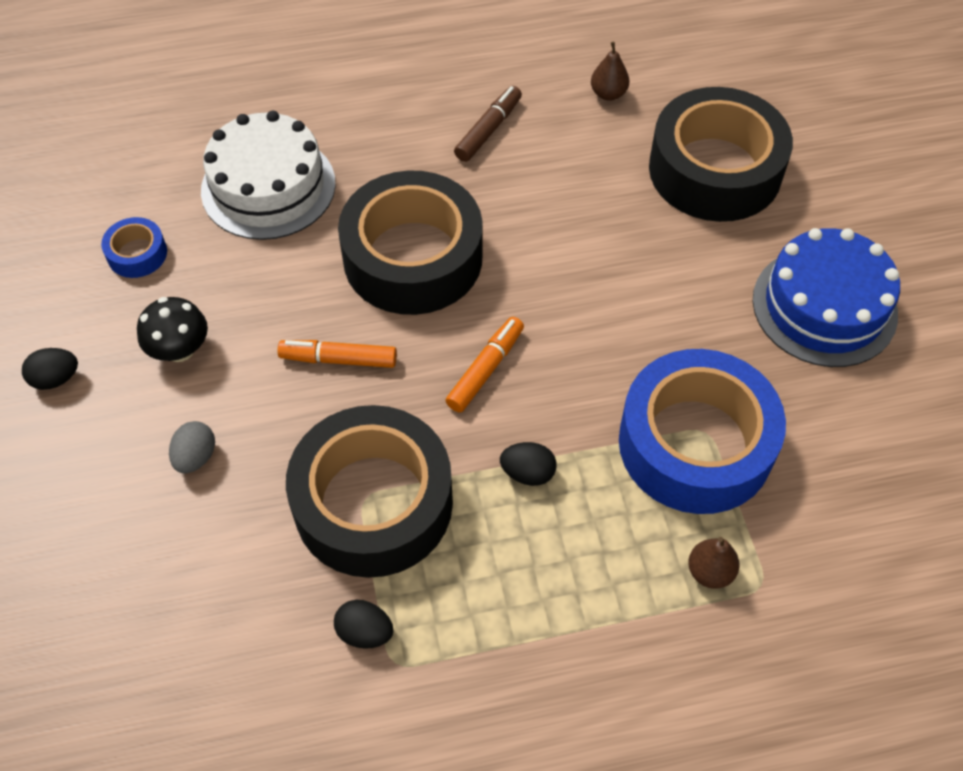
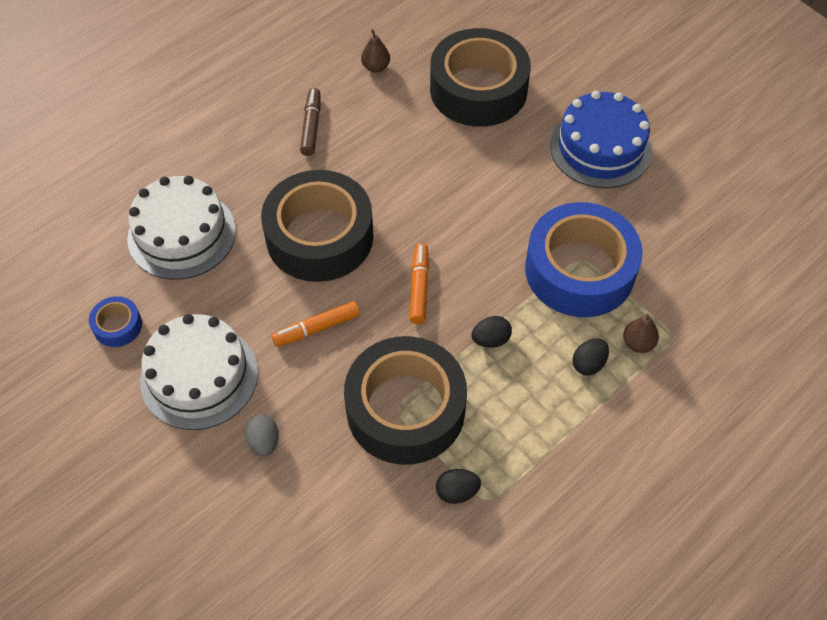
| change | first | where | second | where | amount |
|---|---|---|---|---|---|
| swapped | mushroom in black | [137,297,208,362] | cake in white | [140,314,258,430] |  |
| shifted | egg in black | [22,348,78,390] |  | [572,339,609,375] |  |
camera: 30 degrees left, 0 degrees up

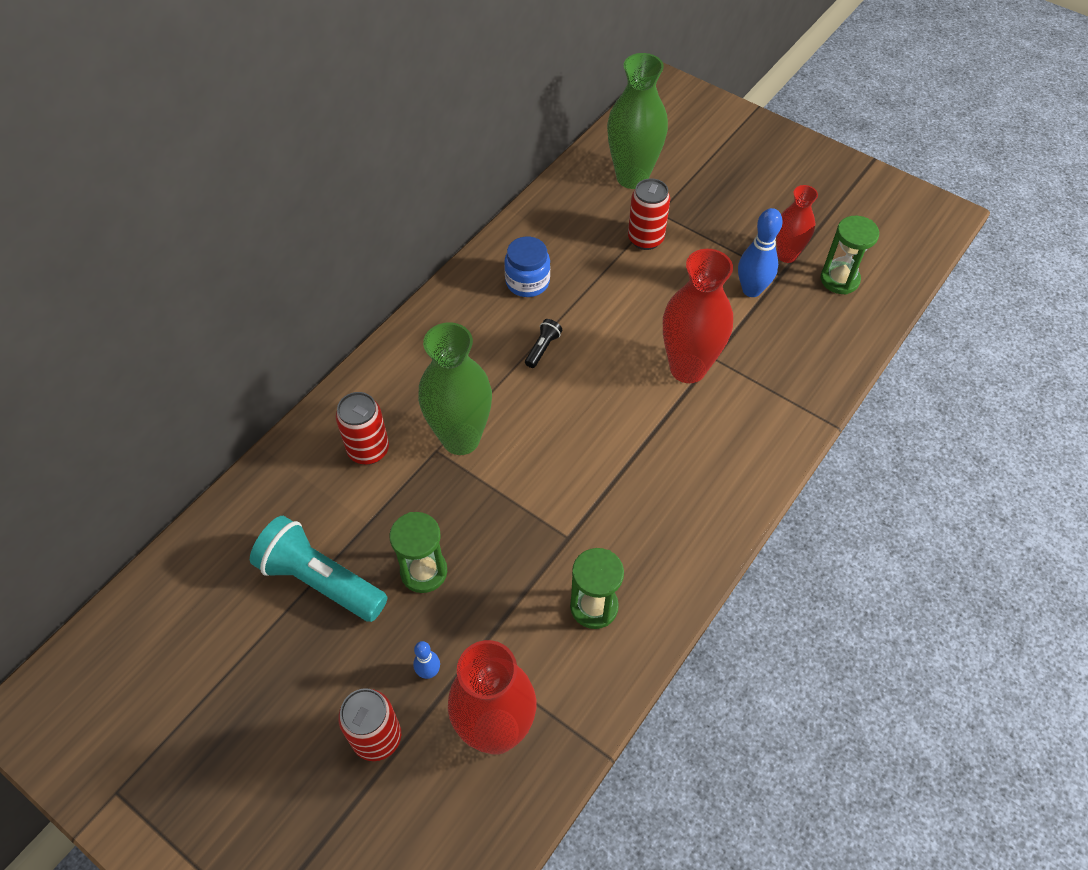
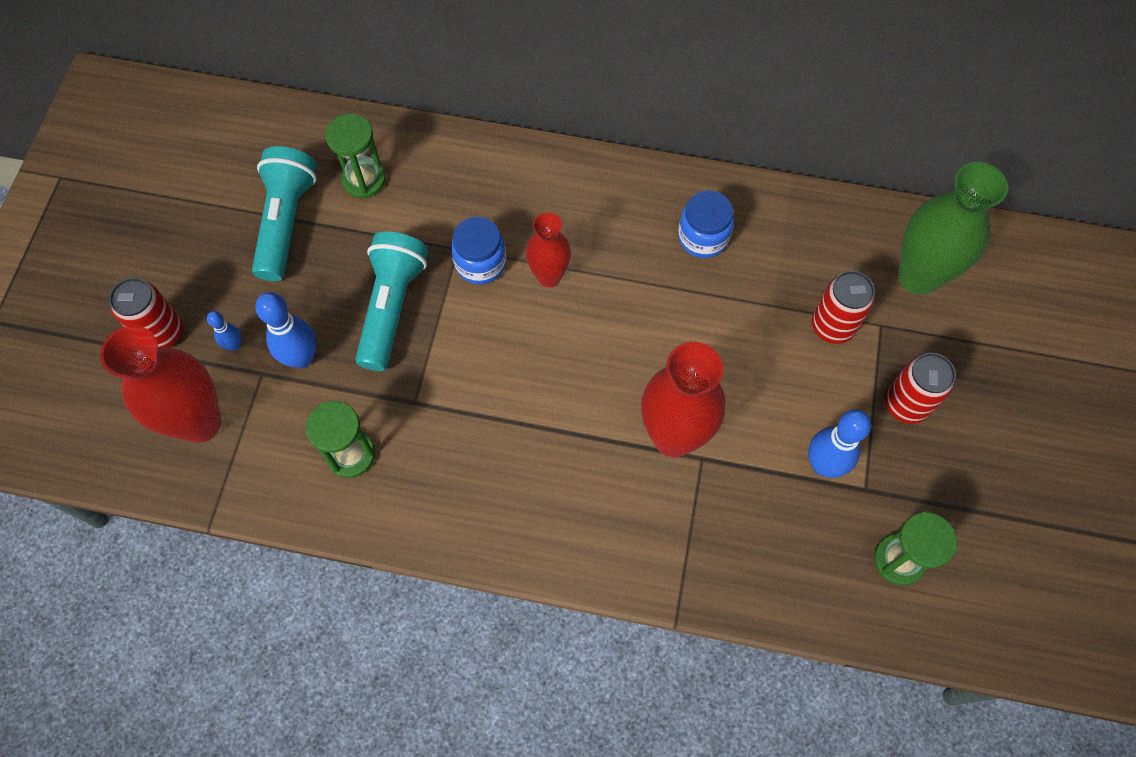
| change | first | where | second | where | amount |
|---|---|---|---|---|---|
| new |  |  | bowling pin in blue | [255,292,317,368] |  |
| shifted | hourglass in green | [389,512,447,593] |  | [325,114,386,199] |  |
| new |  |  | flashlight in turquoise | [355,231,428,371] |  |
| swapped | vase in green | [418,322,492,455] | jar in blue | [451,217,506,284] |  |
| shifted | vase in red | [776,185,818,263] |  | [526,212,571,288] |  |
| shifted | can in red | [336,392,389,465] |  | [885,353,956,424] |  |
| gone | flashlight in black | [525,319,562,368] |  |  |  |
camera: 65 degrees right, 10 degrees up

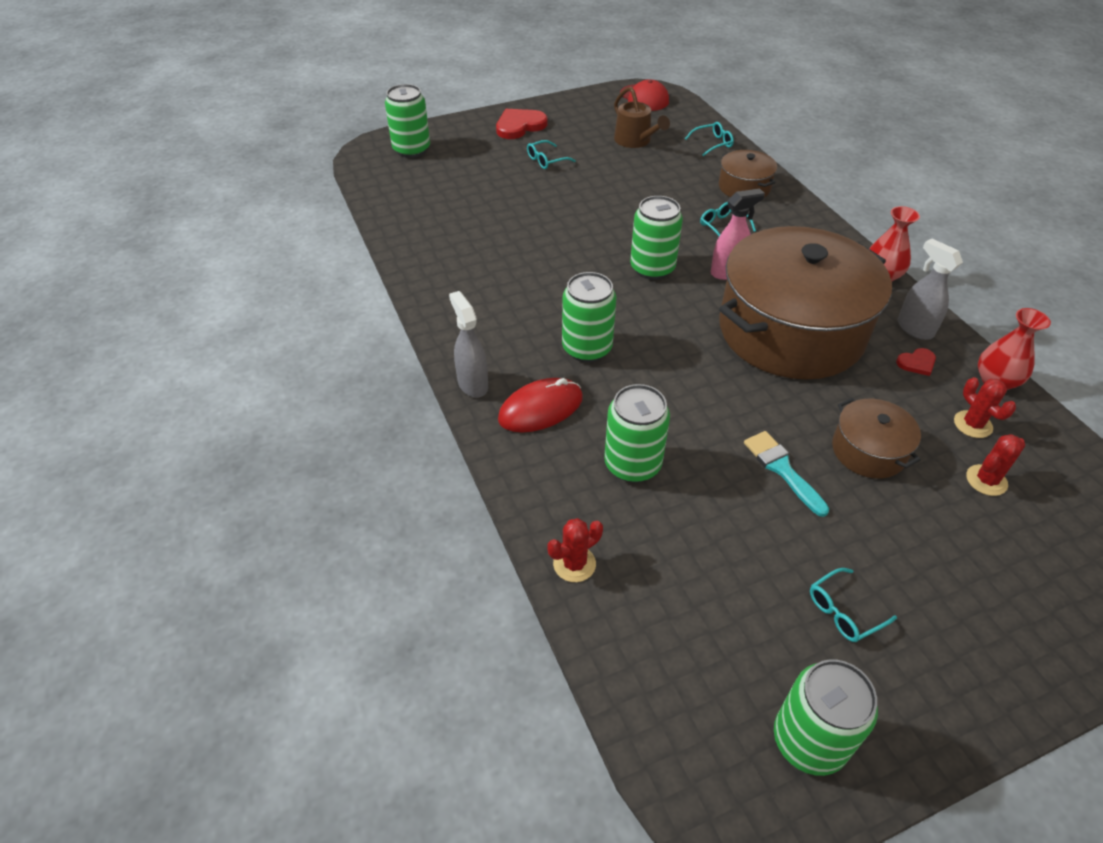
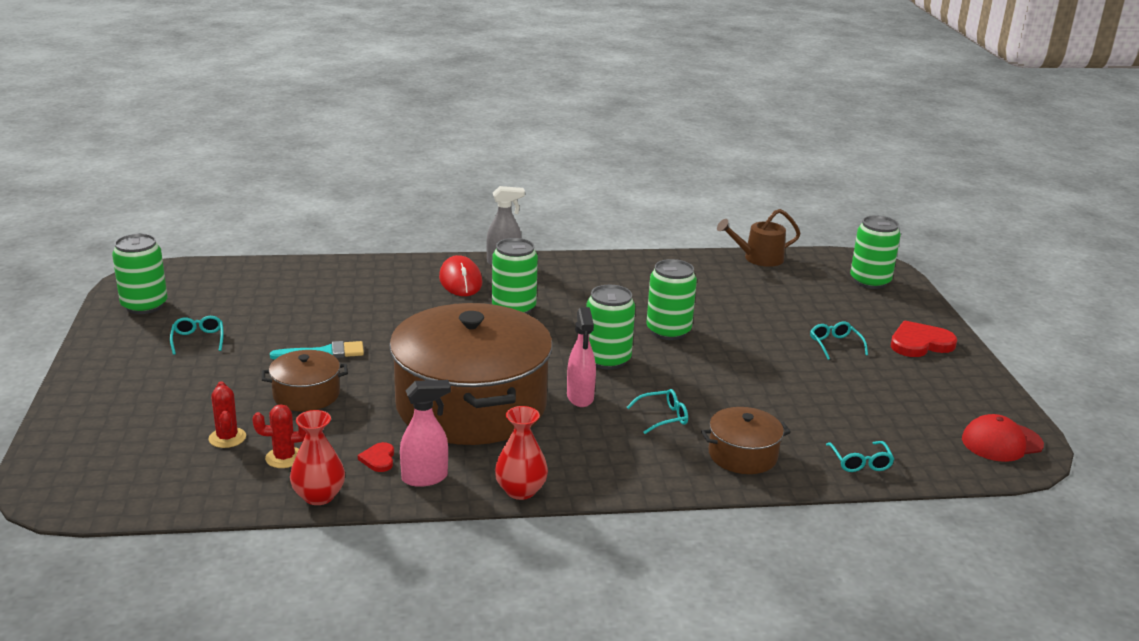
| change | first | where | second | where | amount |
|---|---|---|---|---|---|
| repainted | spray bottle in grey | [898,238,963,340] | spray bottle in pink | [400,380,451,487] |  |
| shifted | can in green | [604,384,670,483] |  | [646,259,697,340] |  |
| shifted | watering can in brown | [614,87,670,148] |  | [717,209,801,267] |  |
| rotated | heart in red | [496,109,547,139] |  | [891,321,957,357] | 90 degrees counterclockwise |
| gone | cactus in red | [548,518,603,582] |  |  |  |
camera: 105 degrees right, 20 degrees down

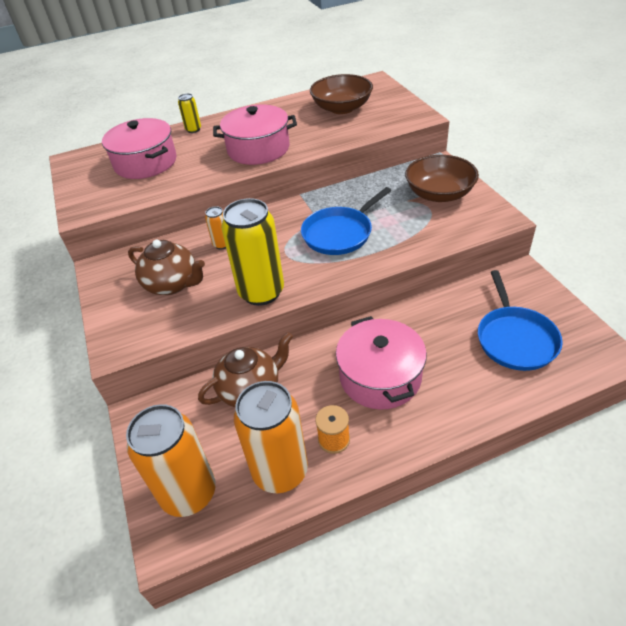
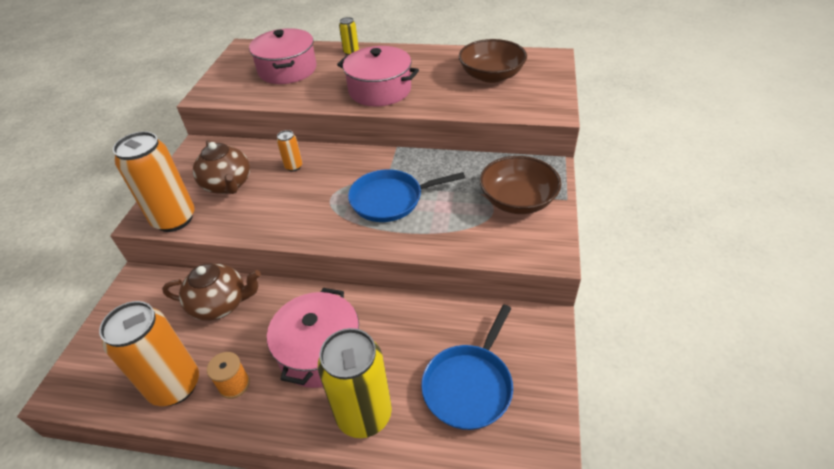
| change | first | where | second | where | amount |
|---|---|---|---|---|---|
| shifted | can in orange | [126,404,216,517] |  | [113,131,195,232] |  |
| shifted | can in yellow | [221,198,284,306] |  | [318,328,392,438] |  |
camera: 30 degrees right, 0 degrees up

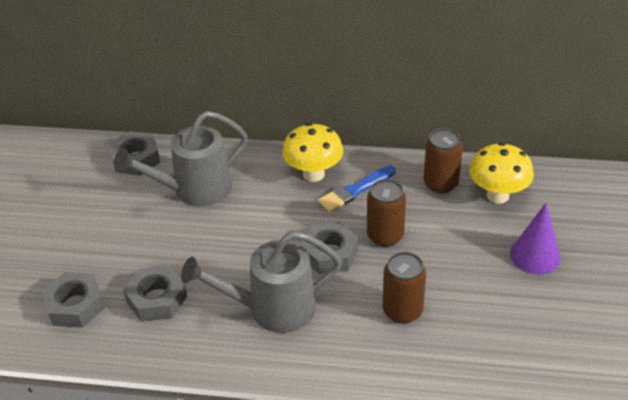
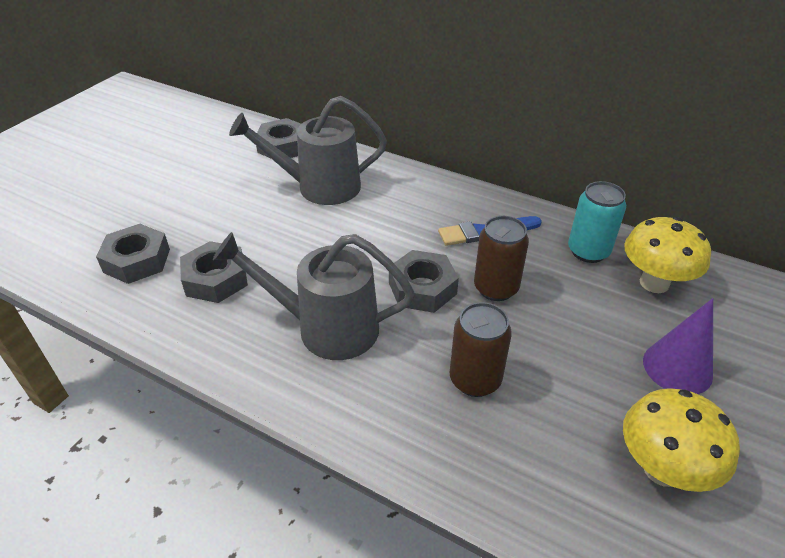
| change | first | where | second | where | amount |
|---|---|---|---|---|---|
| repainted | can in brown | [423,128,463,194] | can in turquoise | [568,181,626,263] |  |
| shifted | mushroom in yellow | [282,123,343,182] |  | [623,388,740,492] |  |
camera: 20 degrees right, 0 degrees up

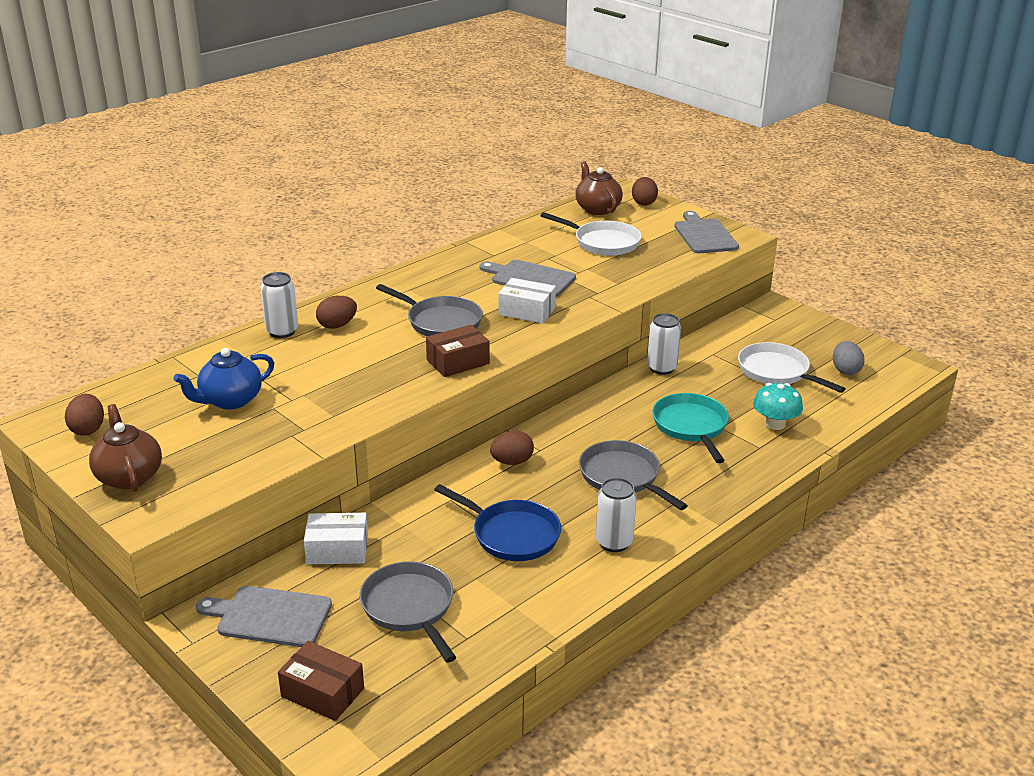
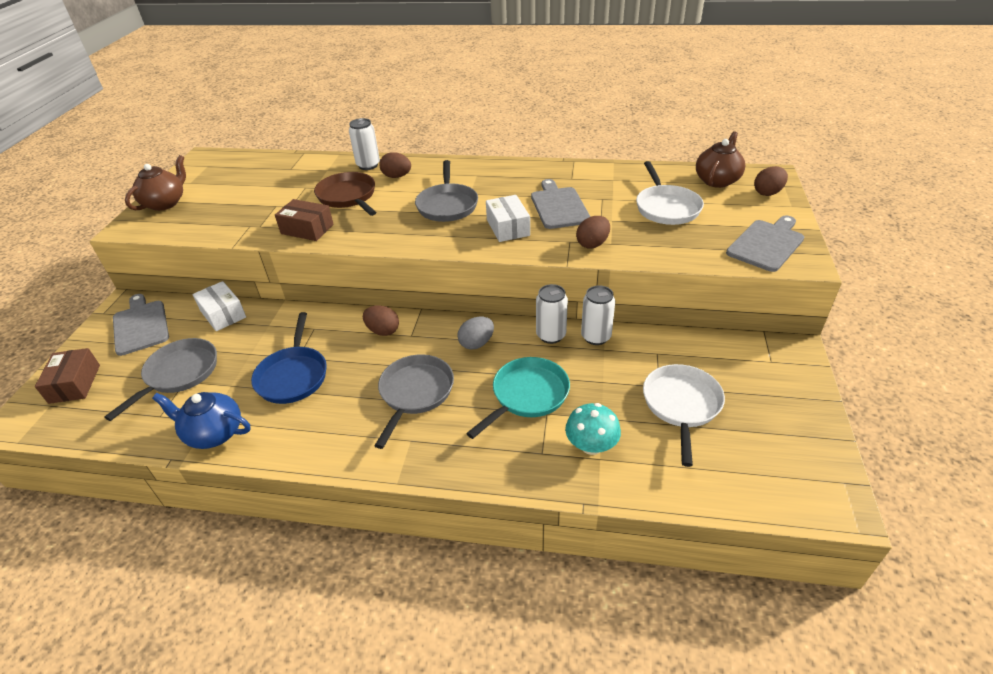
| change | first | where | second | where | amount |
|---|---|---|---|---|---|
| shifted | teapot in blue | [173,348,274,410] |  | [152,392,251,449] |  |
| shifted | box in brown | [426,325,490,377] |  | [275,199,334,241] |  |
| new |  |  | pan in brown | [314,172,376,216] |  |
| shifted | egg in grey | [833,341,865,375] |  | [457,317,494,350] |  |
| shifted | can in white | [596,478,637,552] |  | [536,284,568,344] |  |
| shifted | egg in brown | [65,394,104,436] |  | [576,216,610,249] |  |
camera: 55 degrees right, 10 degrees up

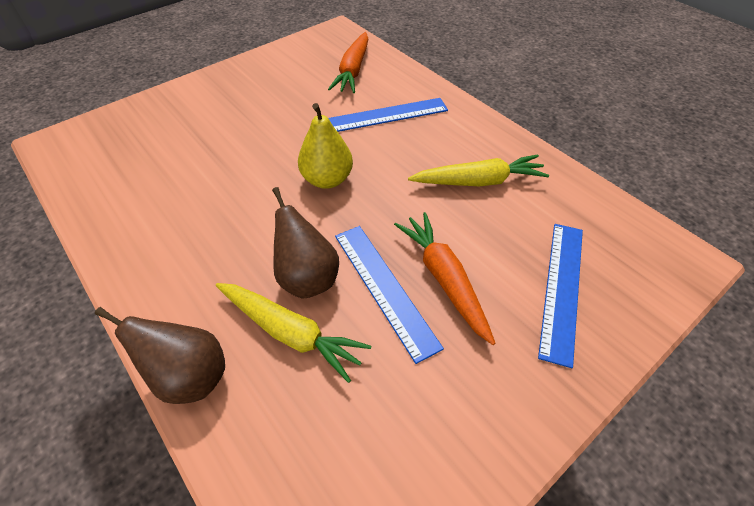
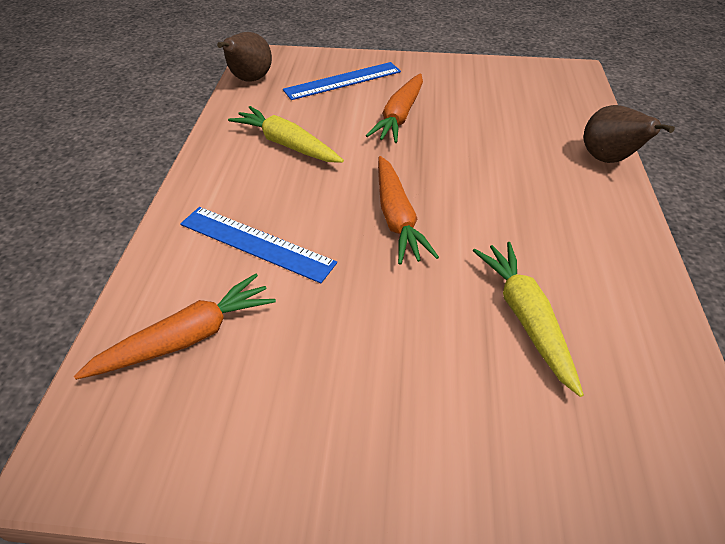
| change | first | where | second | where | amount |
|---|---|---|---|---|---|
| shifted | pear in brown | [272,187,339,299] |  | [217,32,272,82] |  |
| swapped | pear in yellow | [298,103,353,189] | carrot in orange | [378,156,439,265] |  |
| shifted | carrot in yellow | [216,283,371,383] |  | [473,242,584,397] |  |
| gone | ruler in blue | [335,226,444,364] |  |  |  |
camera: 135 degrees left, 5 degrees down

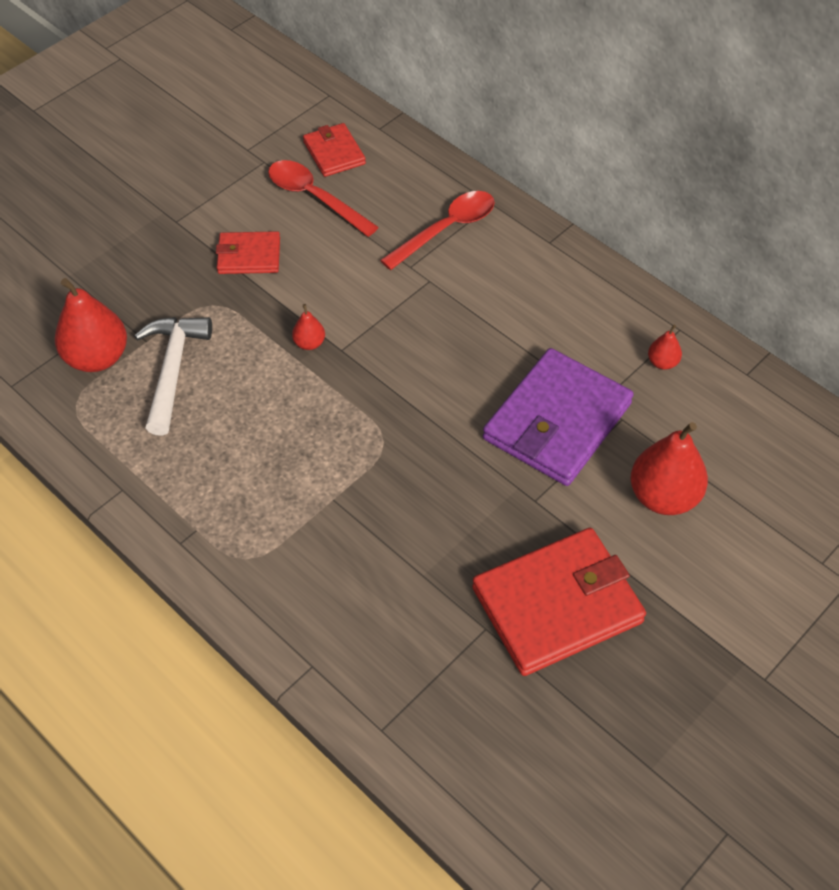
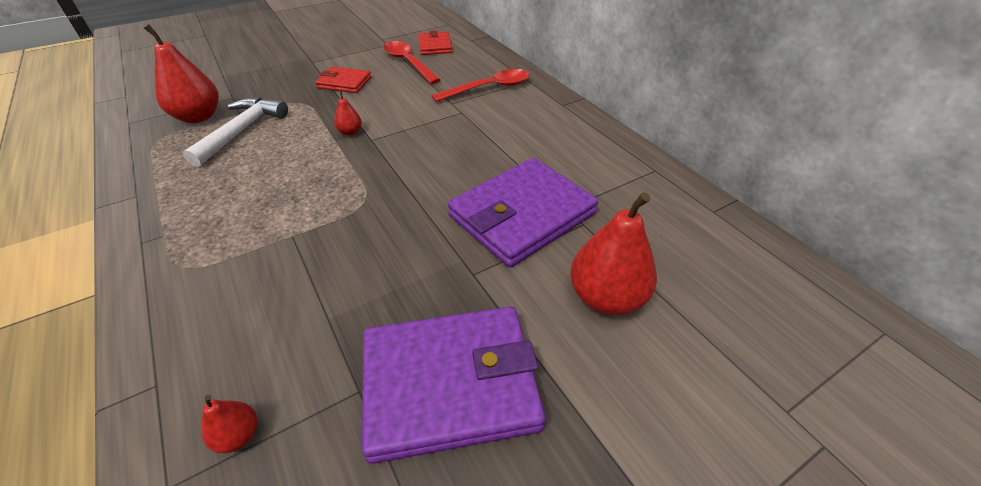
| change | first | where | second | where | amount |
|---|---|---|---|---|---|
| shifted | pear in red | [648,324,682,370] |  | [201,395,257,453] |  |
| repainted | wallet in red | [472,528,646,676] | wallet in purple | [362,307,546,464] |  |
camera: 15 degrees right, 10 degrees down

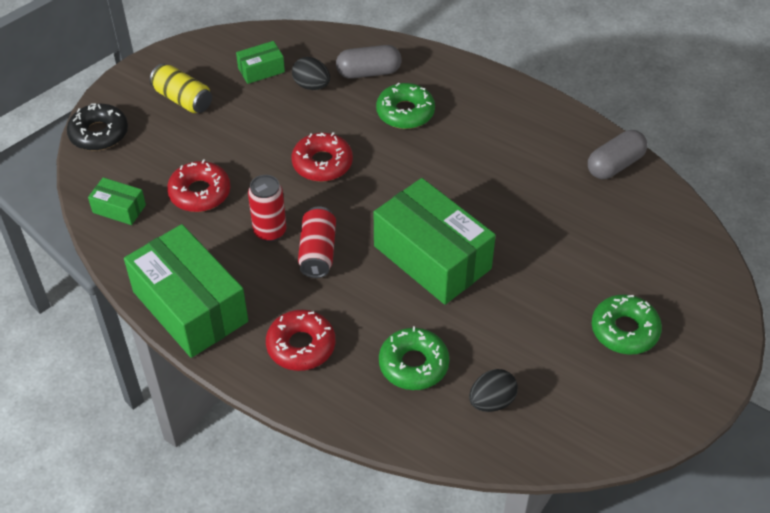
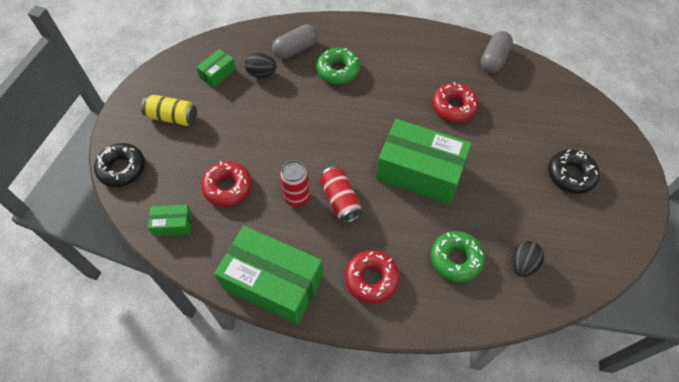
| change | first | where | second | where | amount |
|---|---|---|---|---|---|
| shifted | donut in red | [291,132,353,182] |  | [432,82,479,122] |  |
| repainted | donut in green | [592,295,662,354] | donut in black | [548,149,600,194] |  |
camera: 25 degrees left, 10 degrees up

